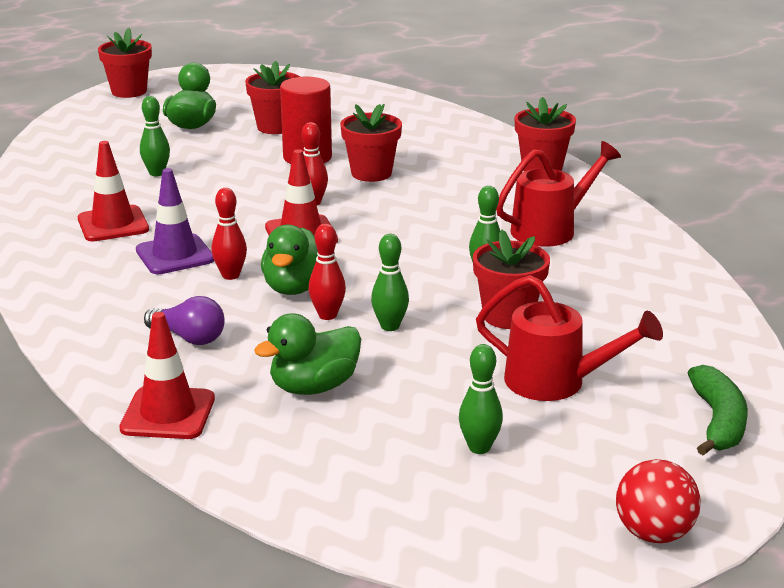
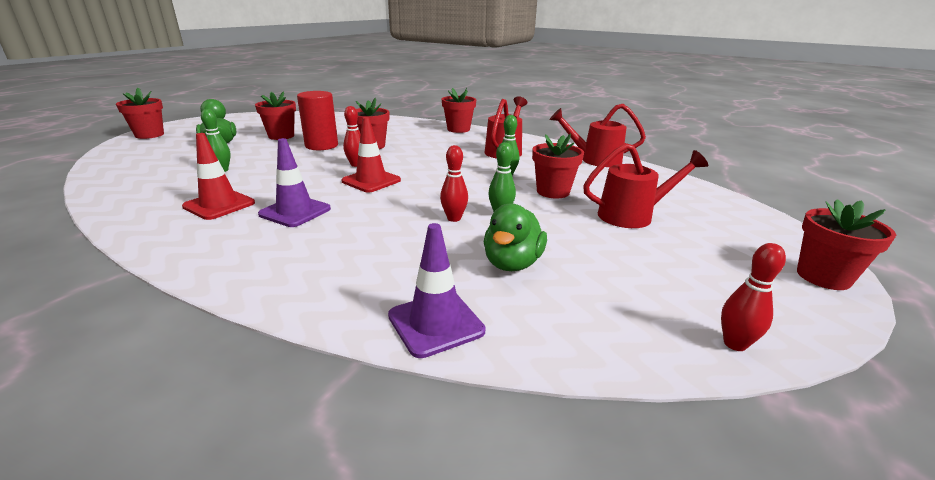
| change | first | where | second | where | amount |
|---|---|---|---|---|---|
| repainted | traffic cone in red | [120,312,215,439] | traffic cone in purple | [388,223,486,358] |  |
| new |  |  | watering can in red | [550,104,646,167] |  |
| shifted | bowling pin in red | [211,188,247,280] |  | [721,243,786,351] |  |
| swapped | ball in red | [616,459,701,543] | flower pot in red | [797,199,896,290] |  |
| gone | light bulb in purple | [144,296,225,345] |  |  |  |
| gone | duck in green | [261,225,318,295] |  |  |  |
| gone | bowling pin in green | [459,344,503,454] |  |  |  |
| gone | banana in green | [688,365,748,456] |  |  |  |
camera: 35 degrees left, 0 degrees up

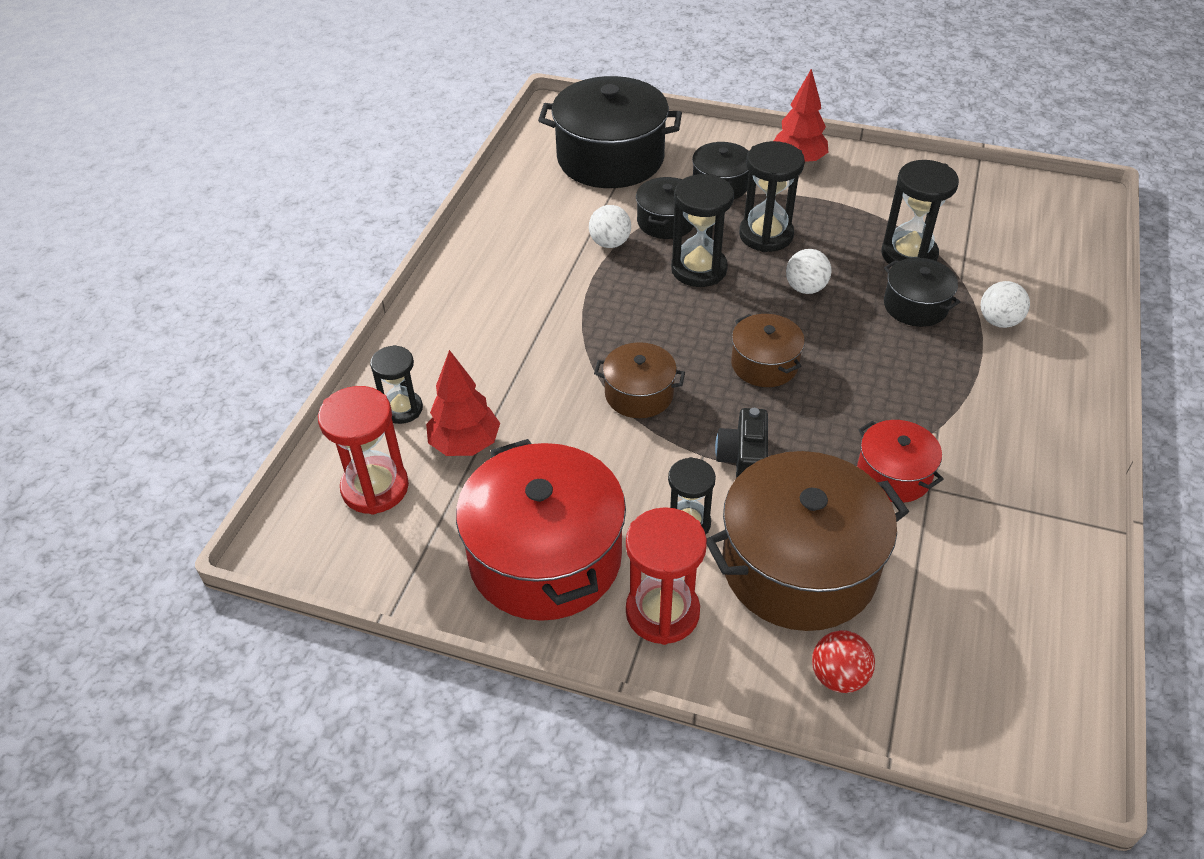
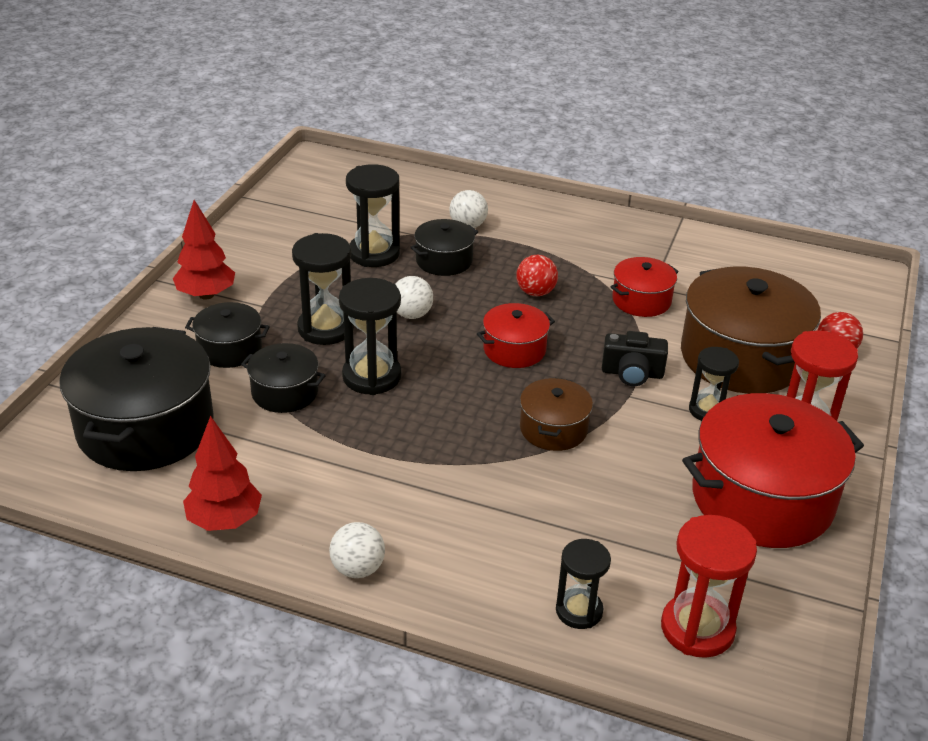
| change | first | where | second | where | amount |
|---|---|---|---|---|---|
| shifted | tree in red | [426,350,500,456] |  | [183,416,262,531] |  |
| shifted | ball in white | [589,205,631,248] |  | [329,522,385,578] |  |
| repainted | pot in brown | [731,314,805,387] | pot in red | [477,303,555,368] |  |
| new |  |  | ball in red | [516,255,558,296] |  |
camera: 90 degrees left, 10 degrees down

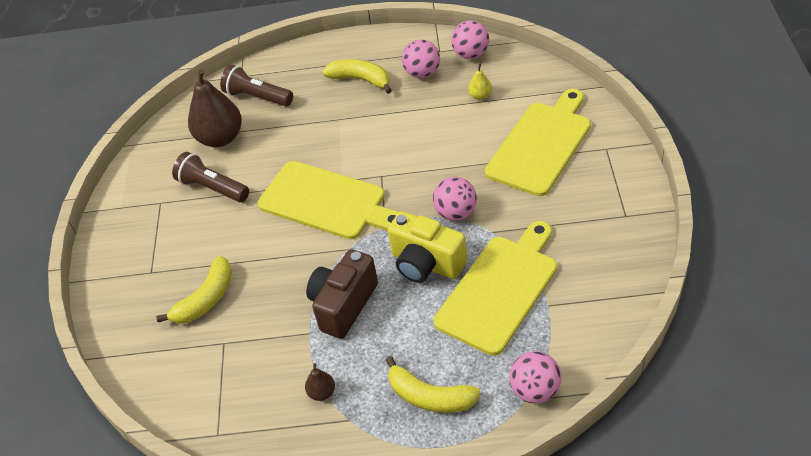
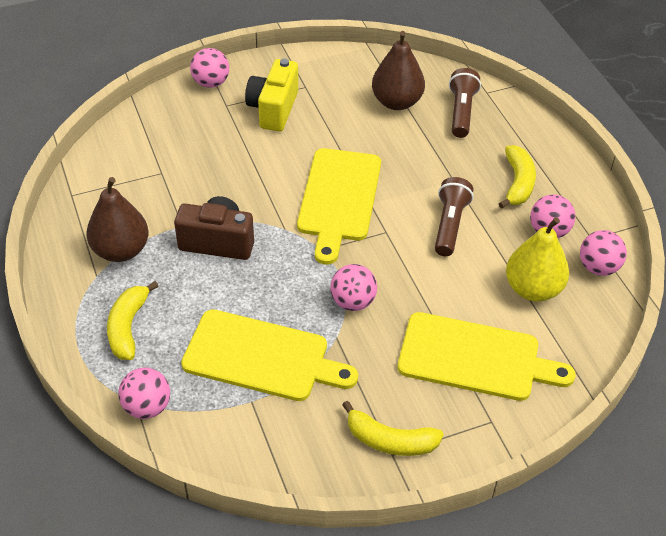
| change | first | where | second | where | amount |
|---|---|---|---|---|---|
| scaled | pear in brown | [305,363,335,401] |  | [87,177,149,262] | x2.24 |
| new |  |  | ball in pink | [190,48,229,88] |  |
| shifted | camera in yellow | [388,211,467,283] |  | [245,58,298,131] |  |
| shifted | banana in yellow | [156,256,232,324] |  | [342,401,444,456] |  |
| shifted | flashlight in brown | [172,152,249,202] |  | [435,177,474,256] |  |
| scaled | pear in yellow | [468,64,492,100] |  | [506,217,569,302] | x2.24 |
camera: 65 degrees right, 0 degrees up

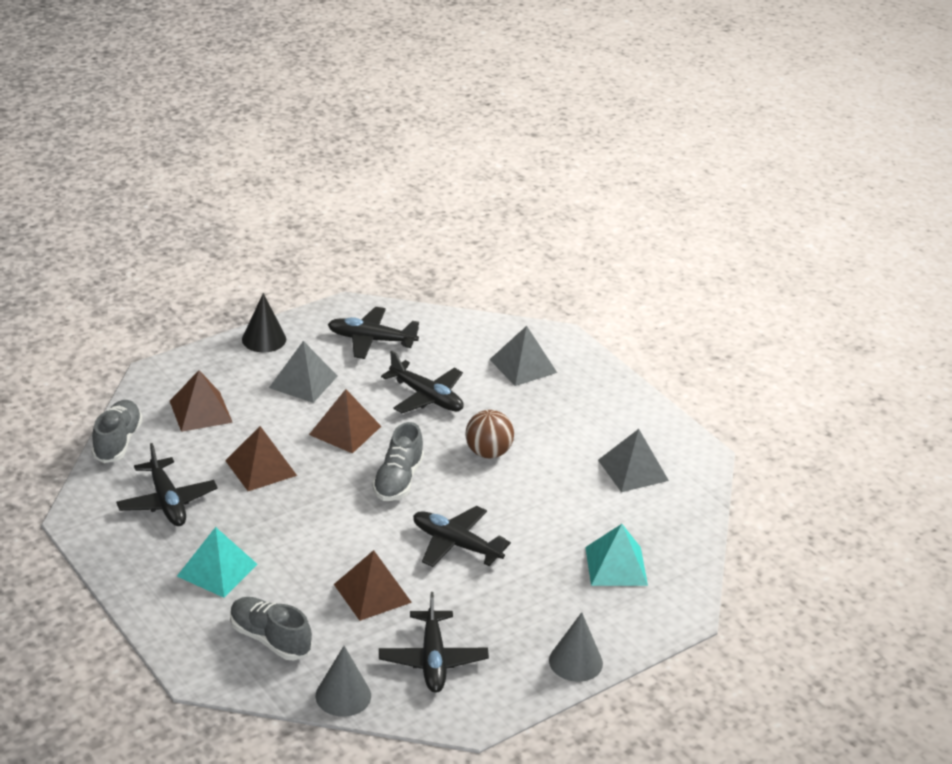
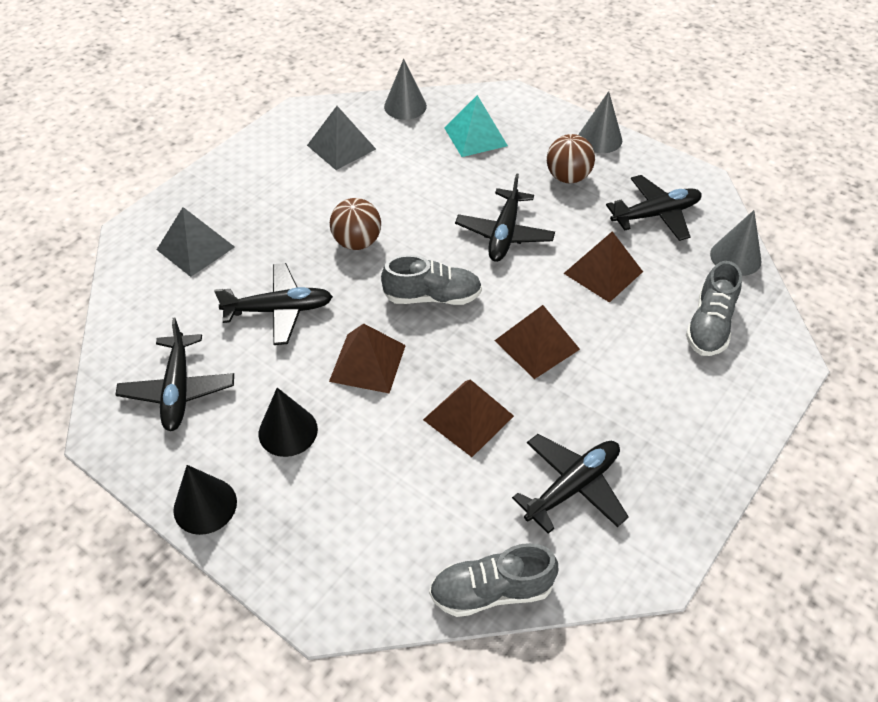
| change | first | where | second | where | amount |
|---|---|---|---|---|---|
| rotated | plane in black | [381,351,464,413] |  | [214,263,333,345] | 60 degrees clockwise |
| swapped | pyramid in grey | [269,341,338,403] | cone in black | [259,388,318,457] |  |
| new |  |  | cone in grey | [384,59,427,120] |  |
| shifted | pyramid in brown | [170,370,233,432] |  | [494,305,580,379] |  |
| new |  |  | ball in brown | [547,134,595,183] |  |
| gone | pyramid in turquoise | [177,527,258,598] |  |  |  |
camera: 105 degrees left, 15 degrees up

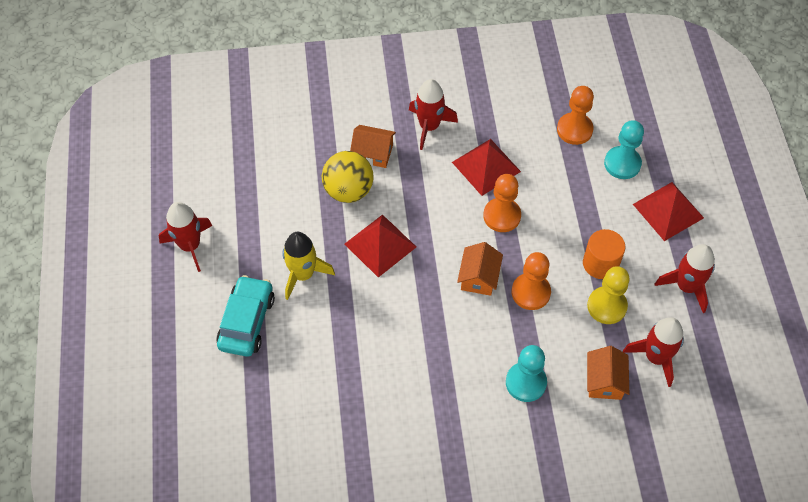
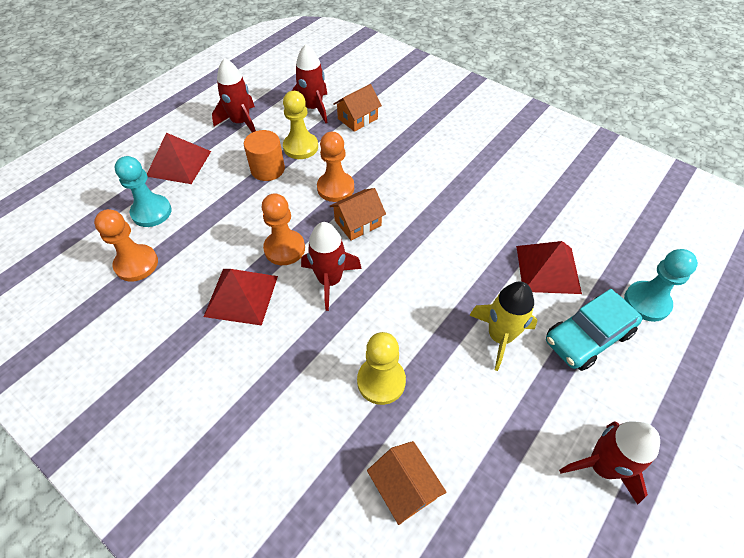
| change | first | where | second | where | amount |
|---|---|---|---|---|---|
| shifted | rocket in red | [409,79,458,150] |  | [301,222,362,311] |  |
| swapped | ball in yellow | [322,151,374,203] | pawn in yellow | [357,332,406,405] |  |
| shifted | house in orange | [350,125,396,168] |  | [367,441,446,525] |  |
| shifted | pyramid in red | [345,214,416,278] |  | [516,241,582,294] |  |
| shifted | pawn in turquoise | [506,345,547,402] |  | [624,249,698,322] |  |
camera: 135 degrees left, 5 degrees down

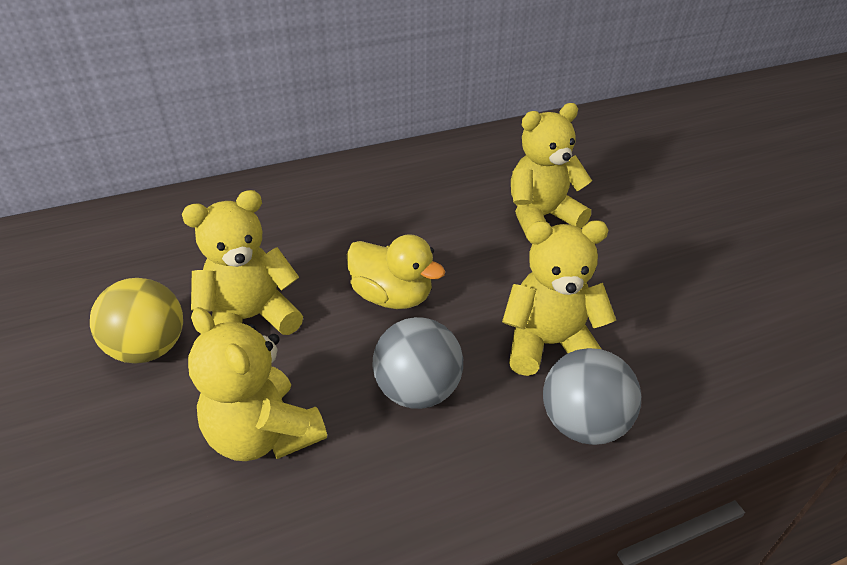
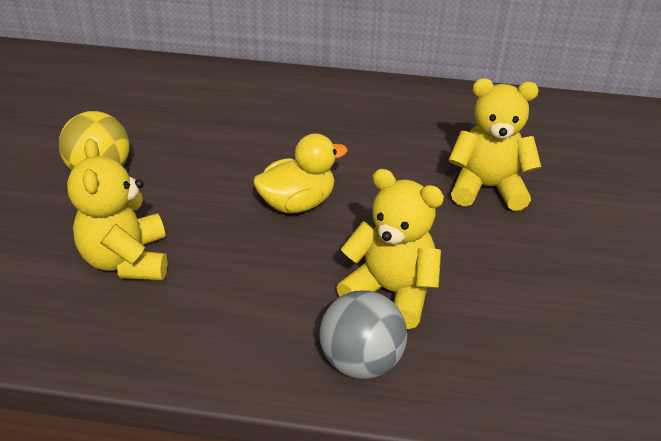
| change | first | where | second | where | amount |
|---|---|---|---|---|---|
| rotated | duck in yellow | [347,234,446,309] |  | [253,133,348,213] | 90 degrees counterclockwise |
| gone | teddy bear in yellow | [182,190,303,335] |  |  |  |
| gone | ball in grey | [373,317,463,409] |  |  |  |
camera: 30 degrees right, 0 degrees up

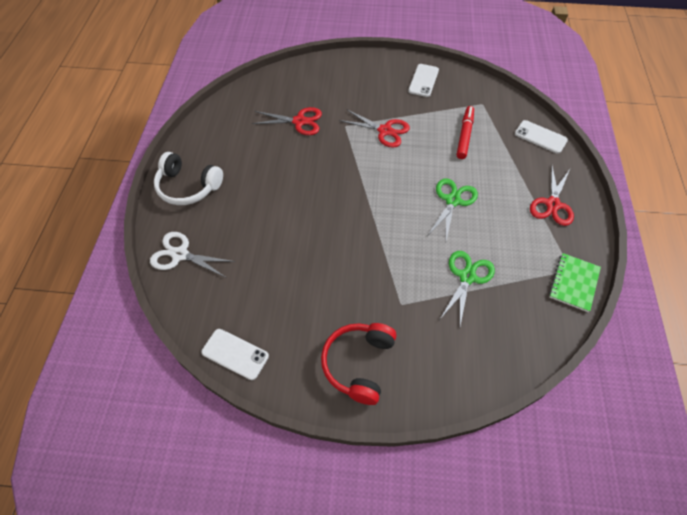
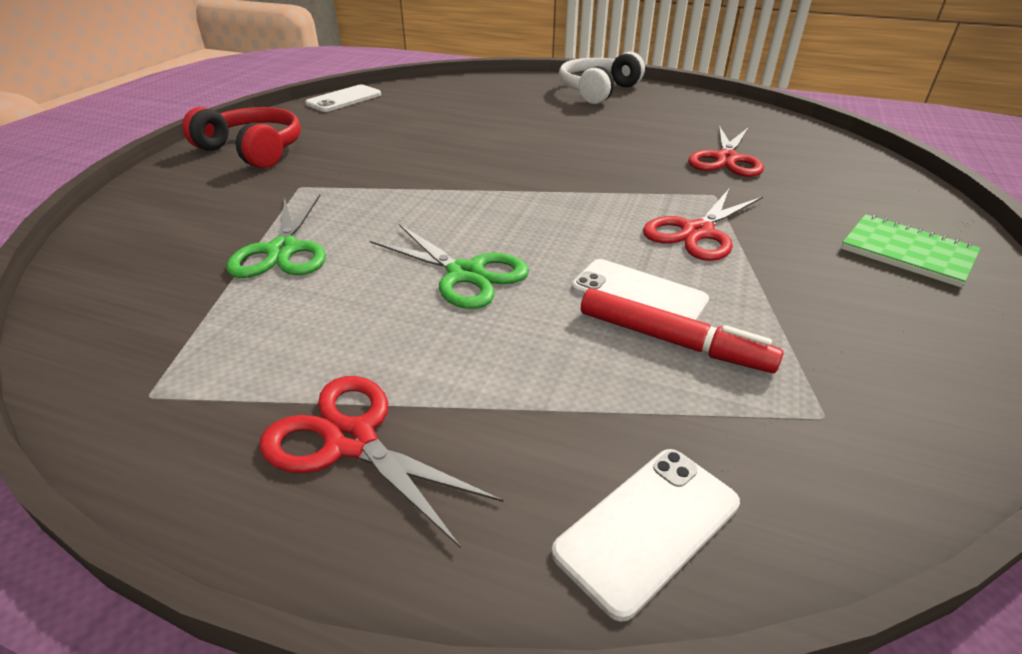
| change | first | where | second | where | amount |
|---|---|---|---|---|---|
| rotated | scissors in green | [440,251,495,326] |  | [226,194,326,278] | 45 degrees clockwise |
| shifted | phone in white | [408,64,439,97] |  | [571,259,709,320] |  |
| shifted | notebook in green | [549,253,601,312] |  | [841,214,981,287] |  |
| gone | scissors in white | [150,232,235,277] |  |  |  |
camera: 105 degrees right, 20 degrees down

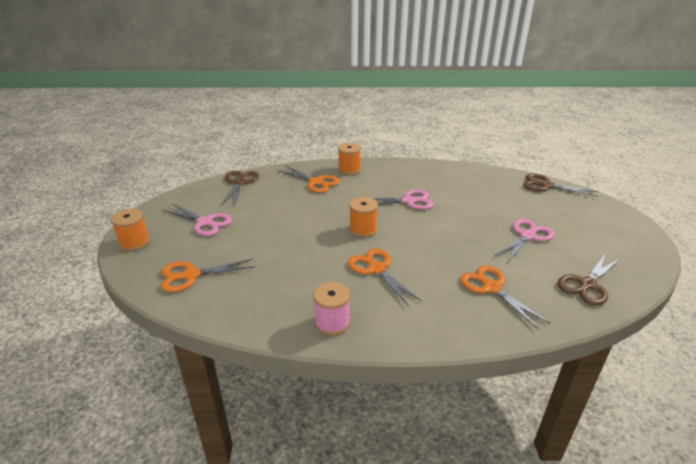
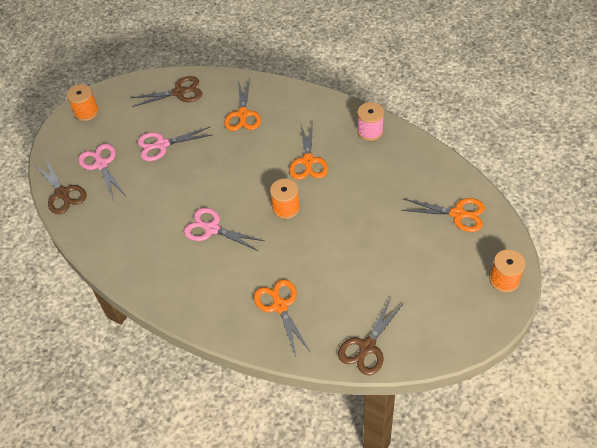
| change | first | where | second | where | amount |
|---|---|---|---|---|---|
| shifted | spool in orange | [338,143,361,175] |  | [67,84,99,121] |  |
| shifted | scissors in pink | [163,203,232,236] |  | [78,143,126,201] |  |
camera: 145 degrees left, 20 degrees up

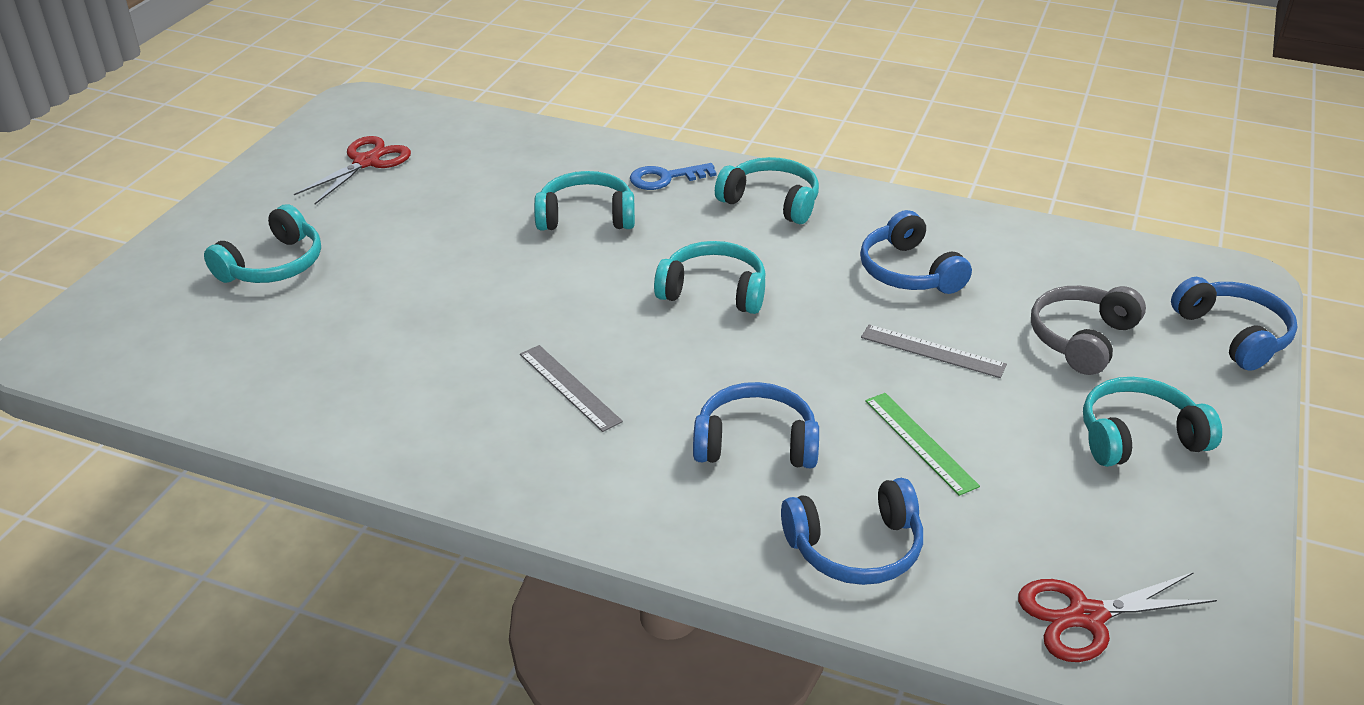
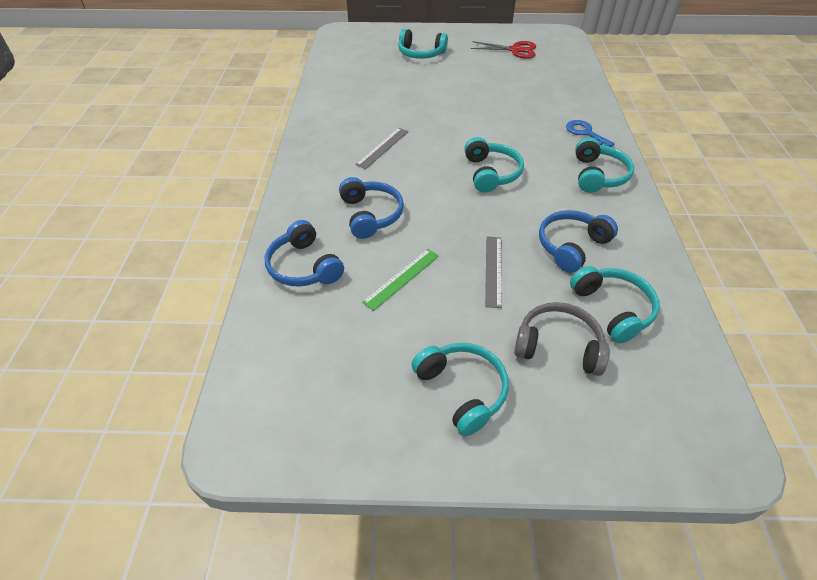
| change | first | where | second | where | amount |
|---|---|---|---|---|---|
| shifted | headphones in turquoise | [534,171,635,230] |  | [570,266,660,343] |  |
| gone | scissors in red | [1018,572,1217,662] |  |  |  |
| gone | headphones in blue | [1171,277,1297,371] |  |  |  |
camera: 70 degrees right, 10 degrees up

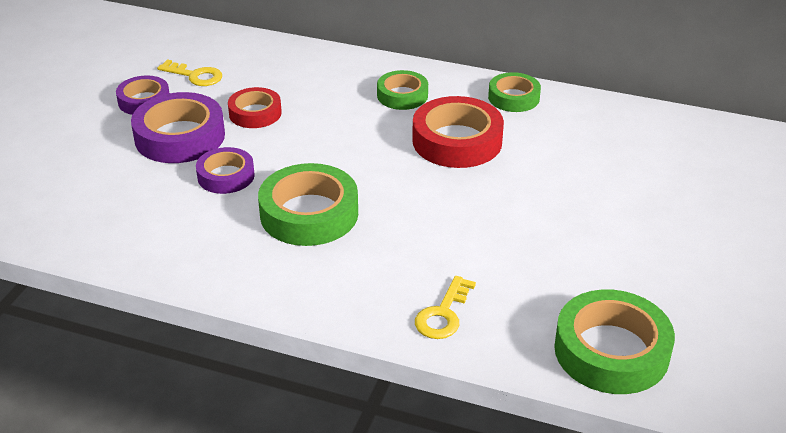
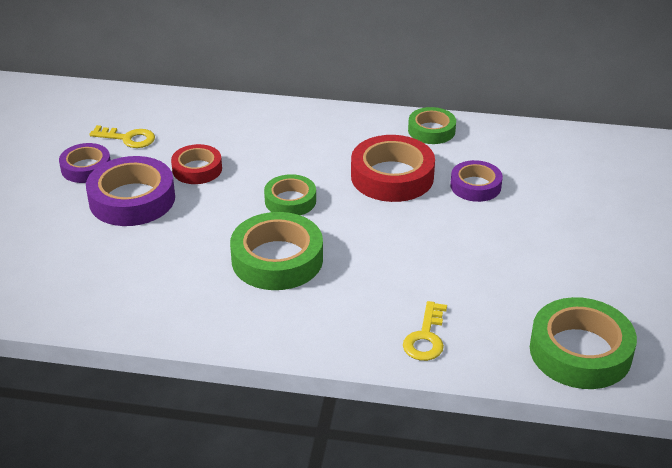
| change | first | where | second | where | amount |
|---|---|---|---|---|---|
| shifted | tape in green | [377,70,428,110] |  | [264,174,316,215] |  |
| shifted | tape in purple | [196,147,255,194] |  | [450,160,503,202] |  |
camera: 10 degrees left, 0 degrees up

